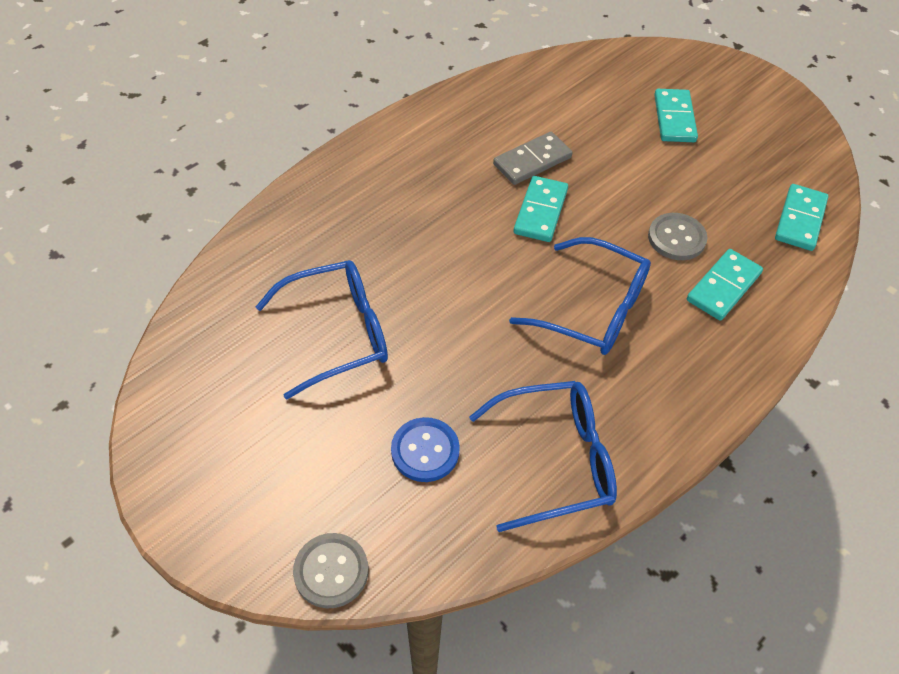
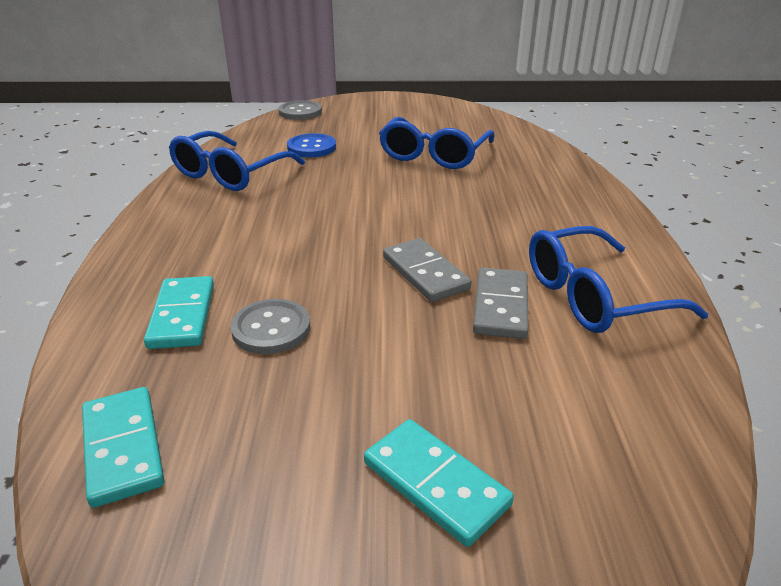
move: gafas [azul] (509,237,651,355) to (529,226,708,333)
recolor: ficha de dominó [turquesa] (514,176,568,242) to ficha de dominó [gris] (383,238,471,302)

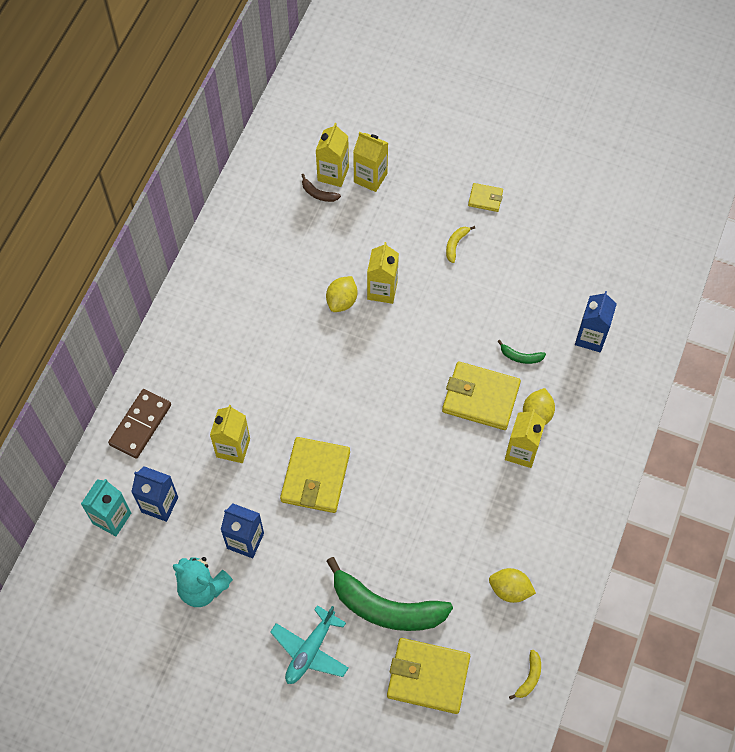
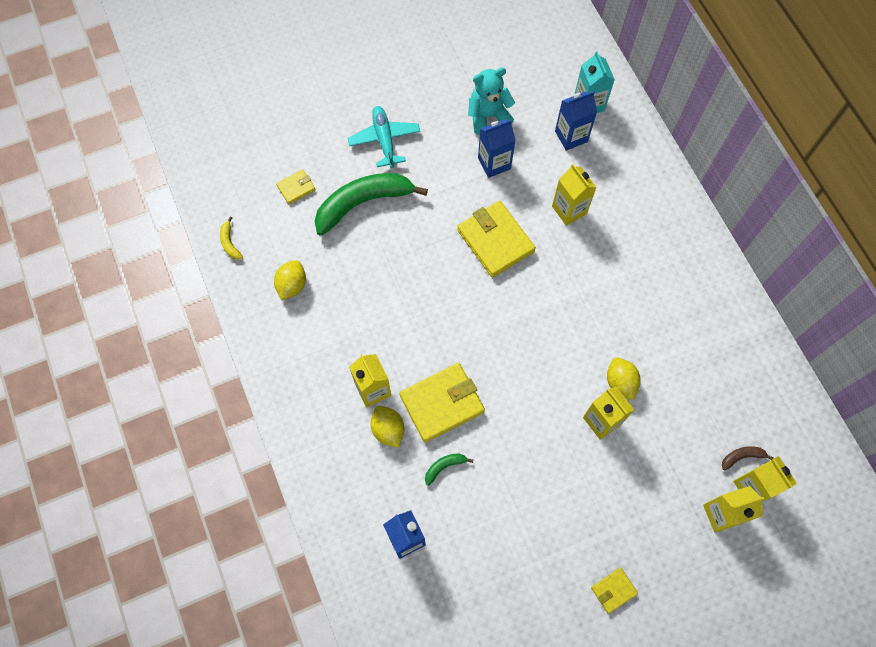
delete: plátano [amarillo] (446,226,475,263); ficha de dominó [marrón] (108,389,171,459)
rotate: limón [amarillo] (489,568,536,603) = (274,260,306,300) 45 degrees counterclockwise
resize: cartera [amarillo] (387,638,470,714) = (276,169,316,204) x0.50

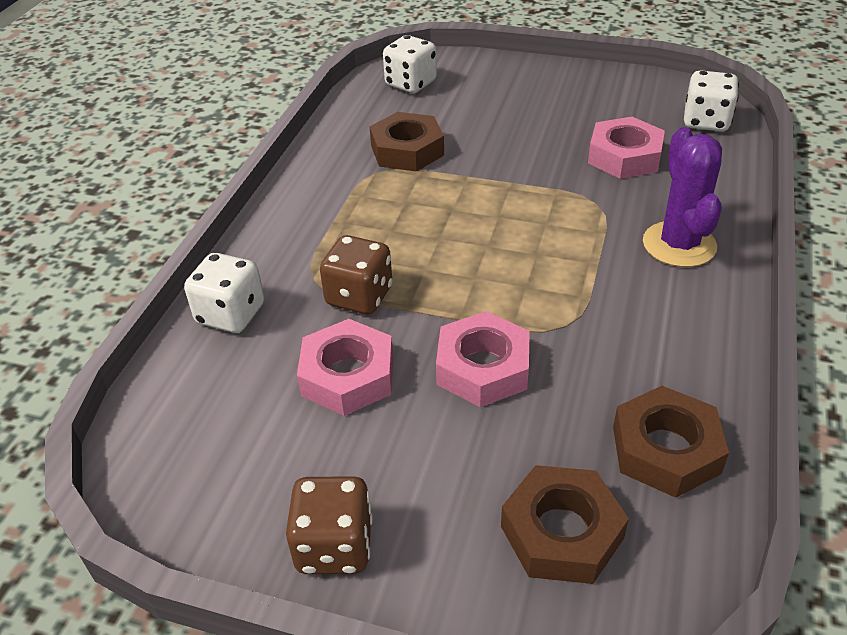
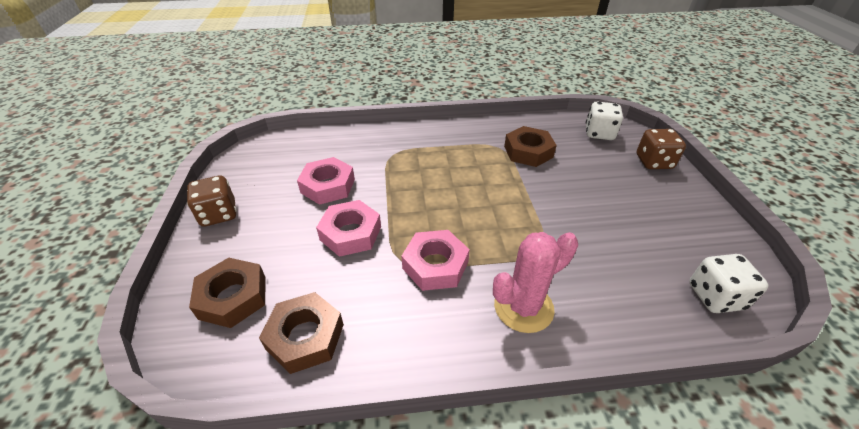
delete: dado [blanco] (184,253,264,333)
move: tuerca [rosa] (588,117,665,179) to (401,230,470,291); dado [marrón] (320,235,392,314) to (637,129,686,169)
recolor: cactus [morado] (643,127,722,267) to cactus [rosa] (493,232,578,333)

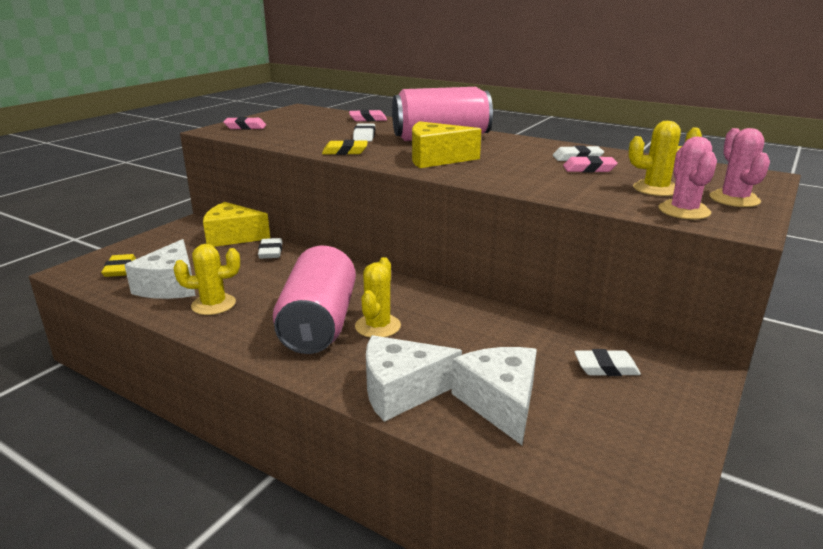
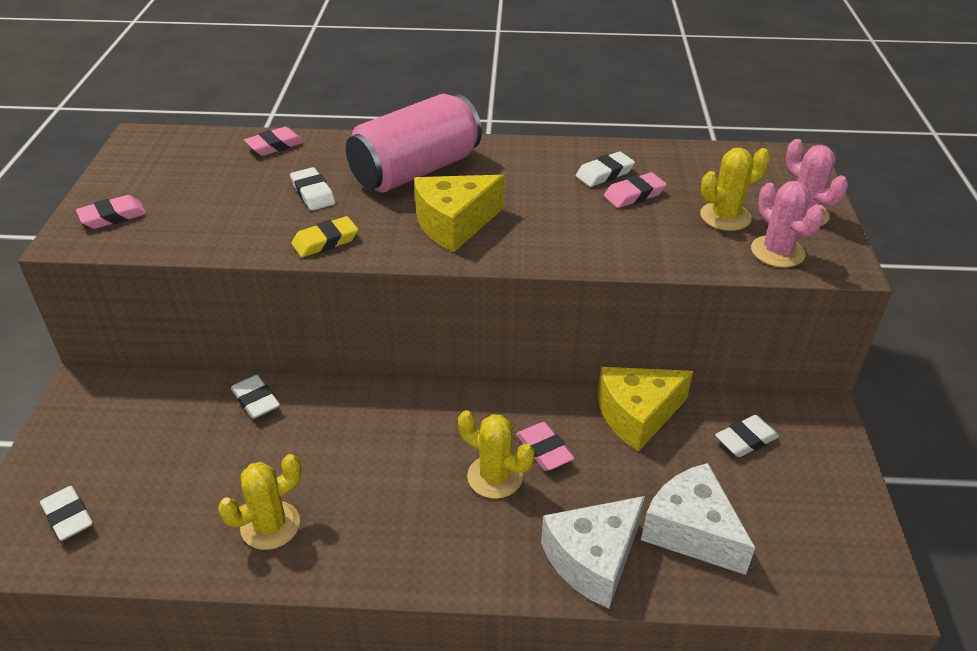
delete: queso [blanco] (125,239,196,299); lata [rosa] (273,246,356,354)
insert: goma de borrar [rosa] (516,422,574,471)
move: queso [amarillo] (203,202,270,247) to (598,367,693,452)
recolor: goma de borrar [amarillo] (101,254,136,277) to goma de borrar [blanco] (40,486,93,541)
rotate: cactus [amarillo] (355,257,401,337) = (458,410,535,499) 45 degrees counterclockwise

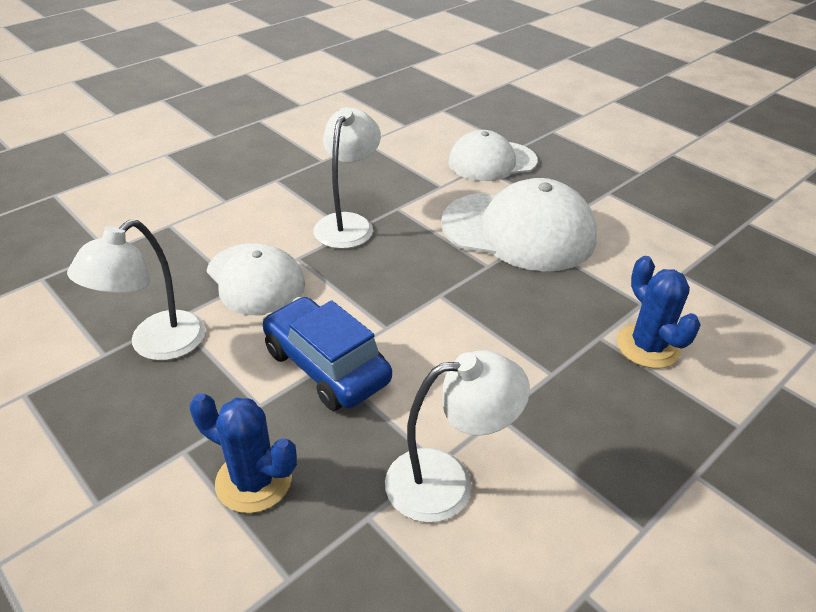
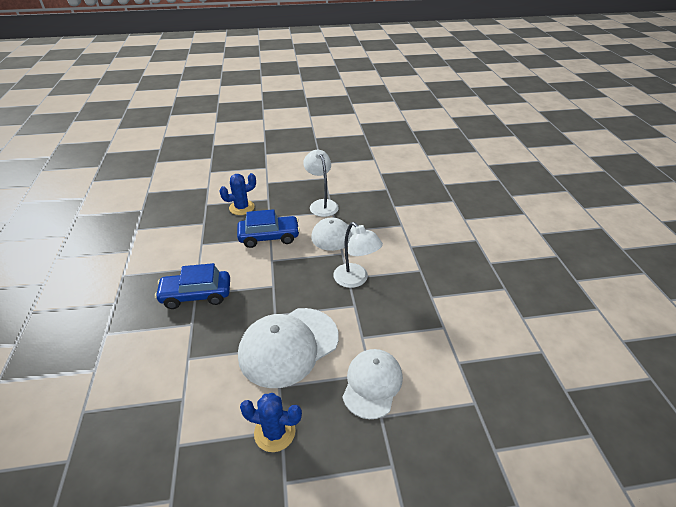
delete: lámpara [blanco] (385,350,530,523)
insert: coche [azul] (155,263,230,309)
move: cactus [azul] (617,256,701,369) to (240,393,302,452)

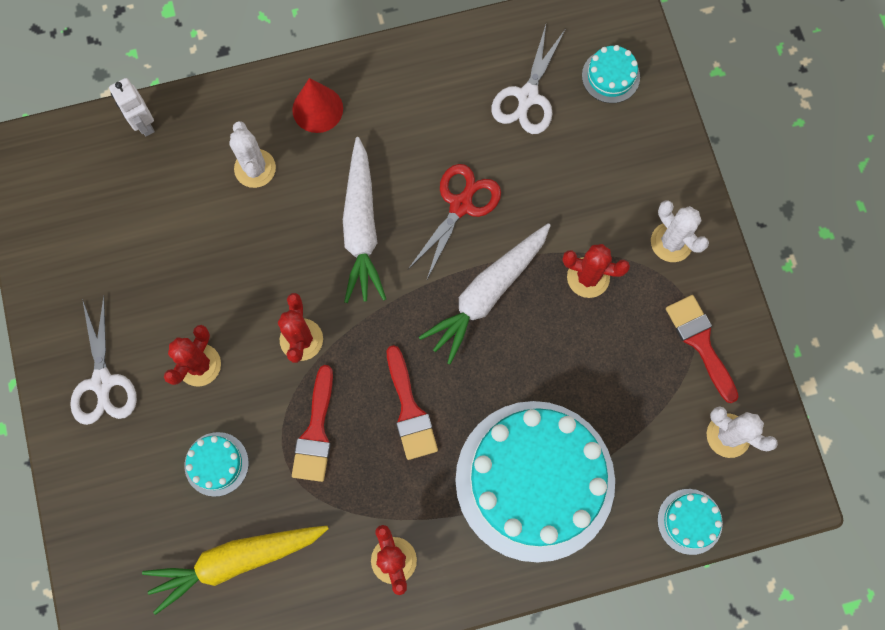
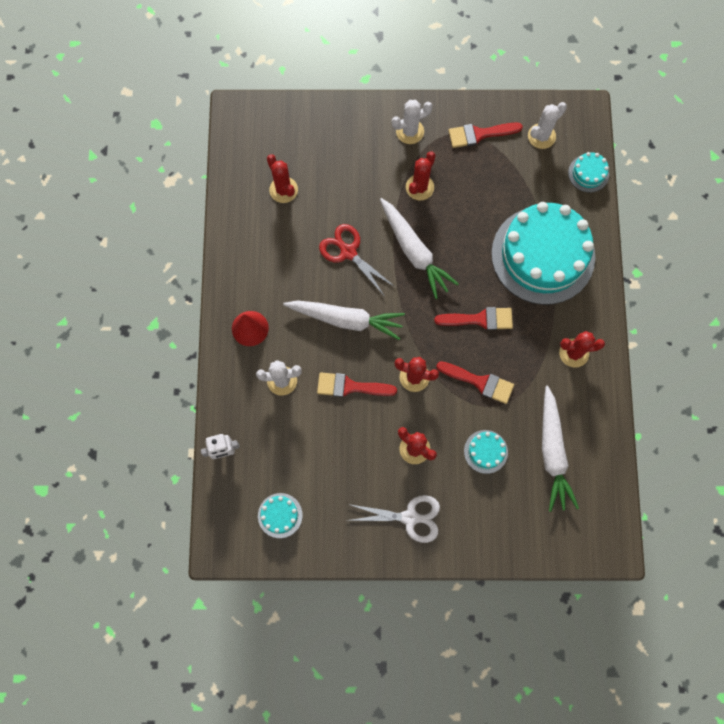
insert: pincel [rojo] (317,373,397,397)
move: tarta [turquesa] (582,45,640,103) to (258,493,303,538)
replace: tijeras [blanco] (491,25,565,134) to cactus [rojo] (267,154,298,203)
recolor: zanahoria [amarillo] (142,526,329,615) to zanahoria [blanco] (542,386,579,512)

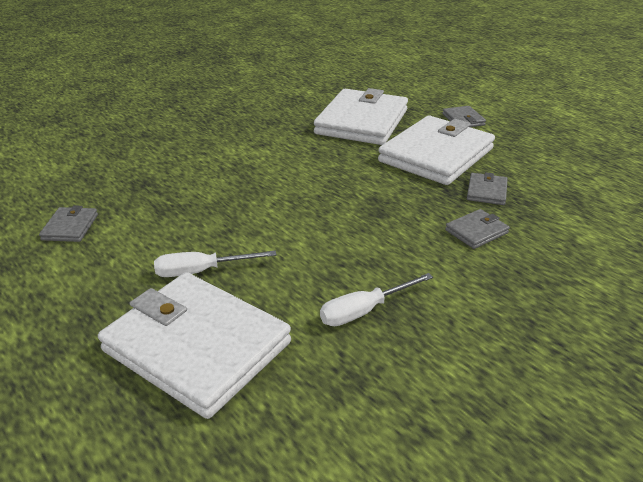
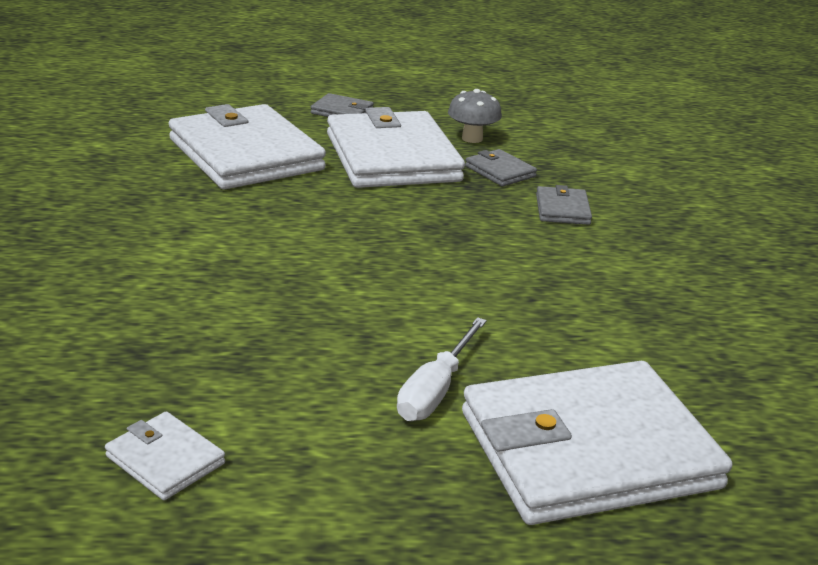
delete: destornillador [blanco] (320,273,433,326)
insert: seta [gris] (448,89,502,143)
recolor: cartera [gris] (39,205,98,242) to cartera [blanco] (105,412,225,500)

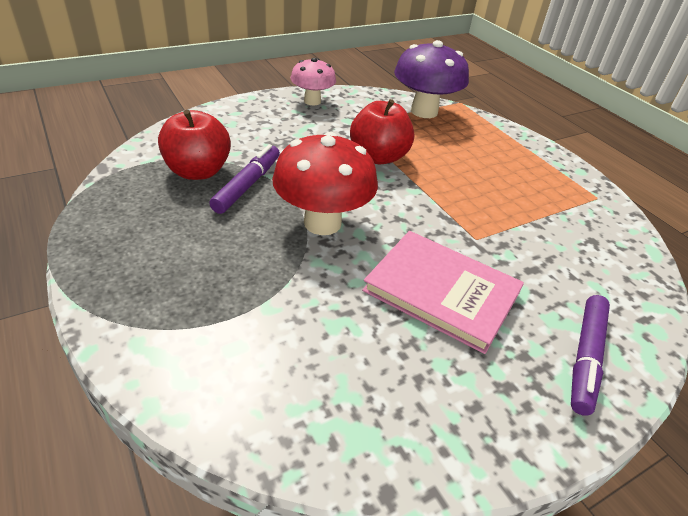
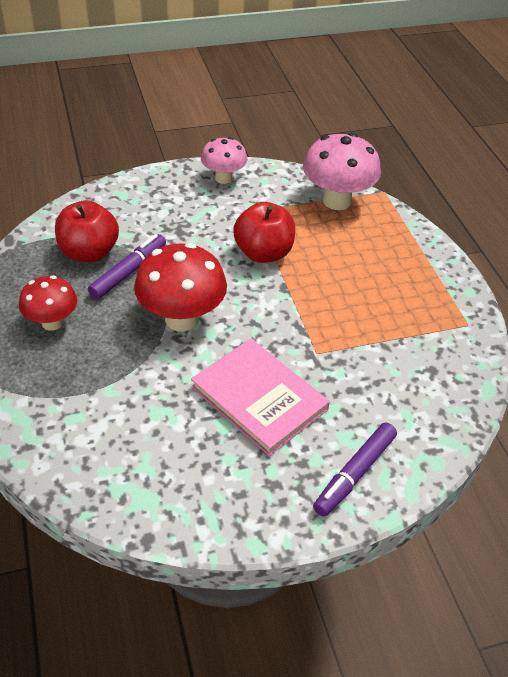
insert: seta [rojo] (19,276,77,331)
recolor: seta [morado] (394,40,469,118) to seta [rosa] (303,133,381,210)

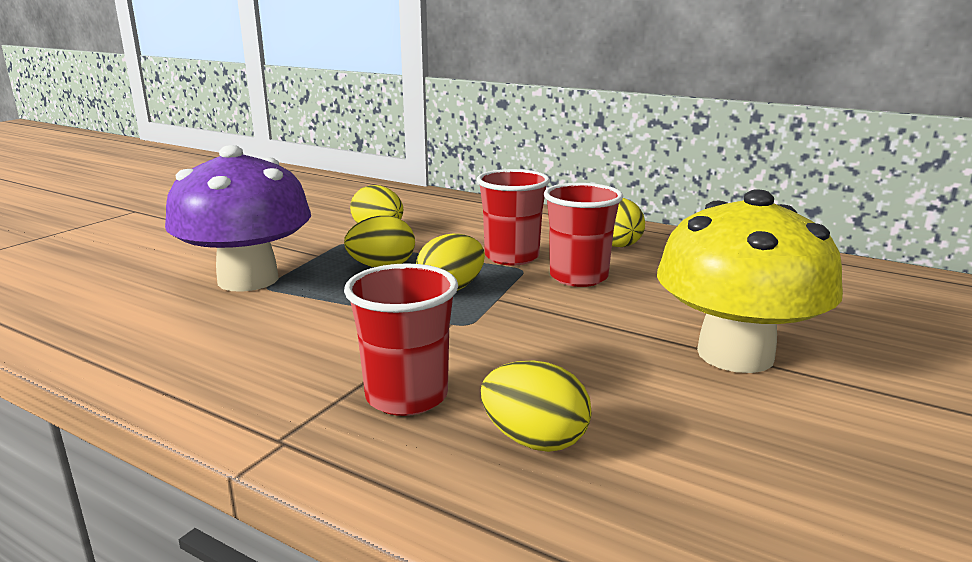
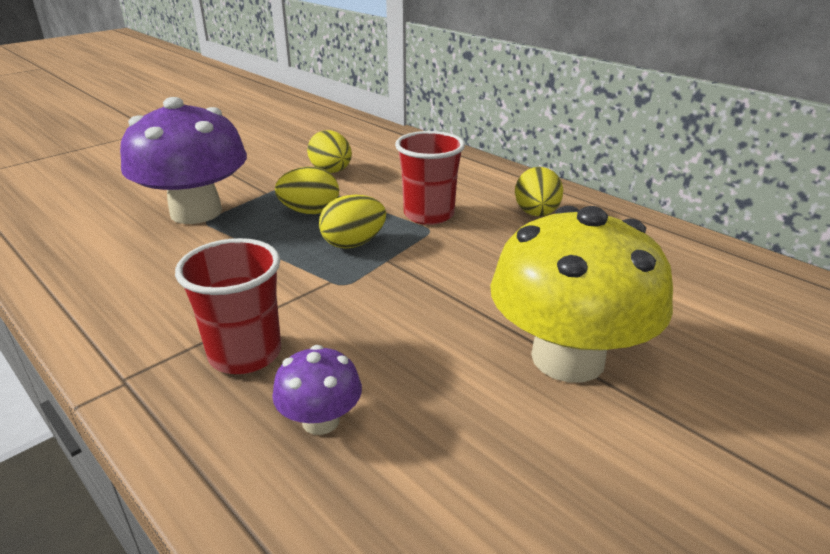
delete: vaso [rojo] (544,183,623,287)
replace: huevo [amarillo] (481,361,592,452) to seta [morado] (272,345,362,435)

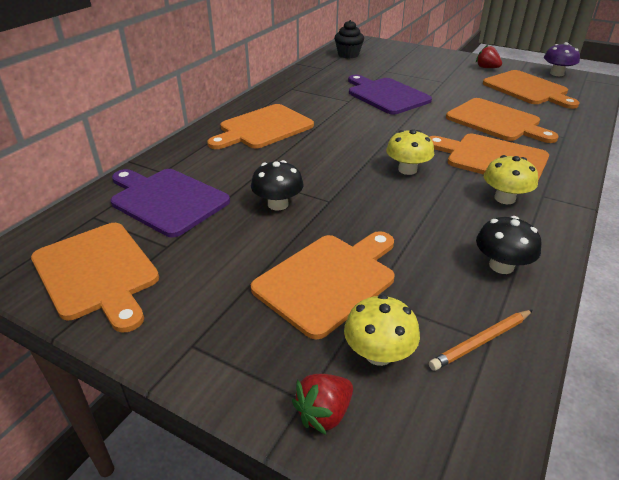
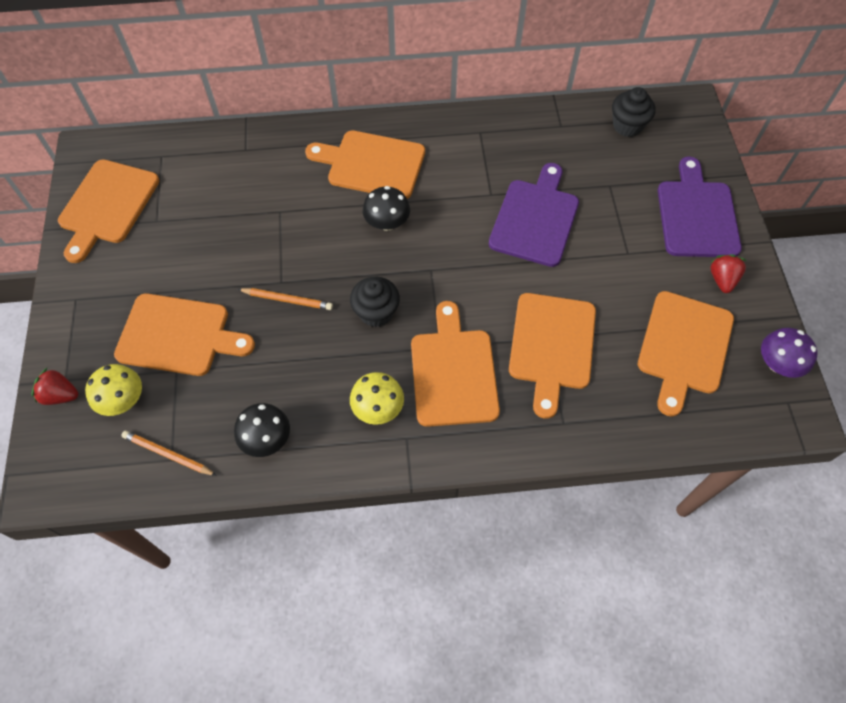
insert: lápiz [naranja] (238,288,333,310)
move: seta [negro] (251,160,304,211) to (363,186,410,231); tabla de cortar [morado] (111,169,230,237) to (658,157,742,257)
replace: seta [amarillo] (386,129,434,175) to magdalena [negro] (350,277,400,327)

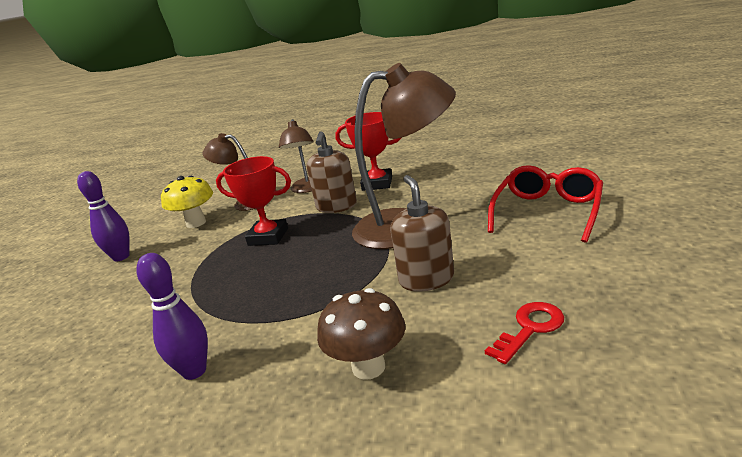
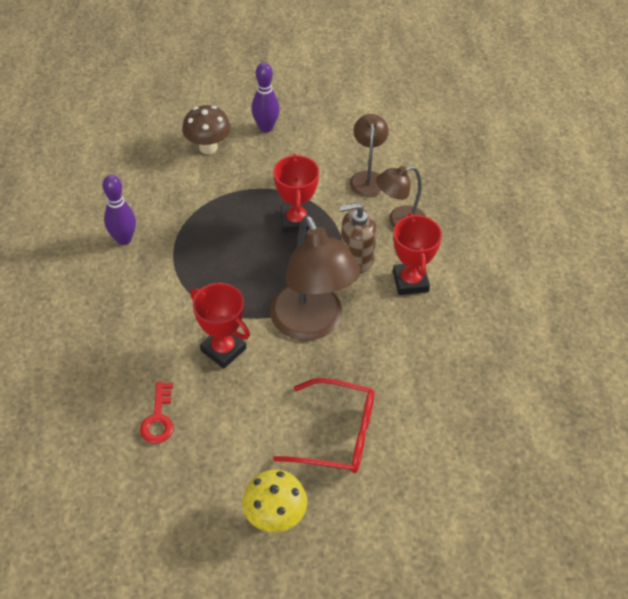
move: seta [amarillo] (161,176,213,228) to (242,470,307,532); seta [marrón] (317,288,406,380) to (182,105,231,154)
replace: dispensador de jabón [marrón] (390,175,454,292) to trofeo [rojo] (190,283,250,369)
rotate: llave [rojo] (485,302,564,364) = (140,382,174,444) 60 degrees clockwise

